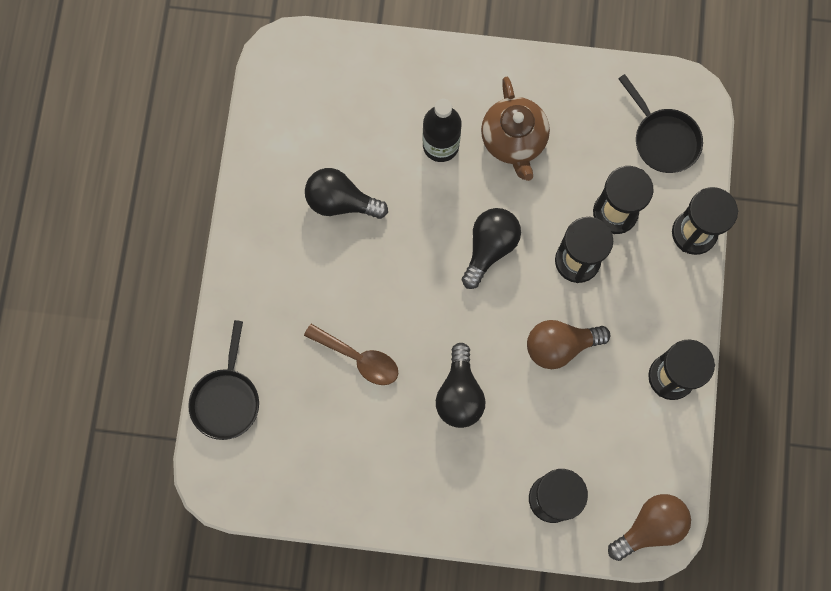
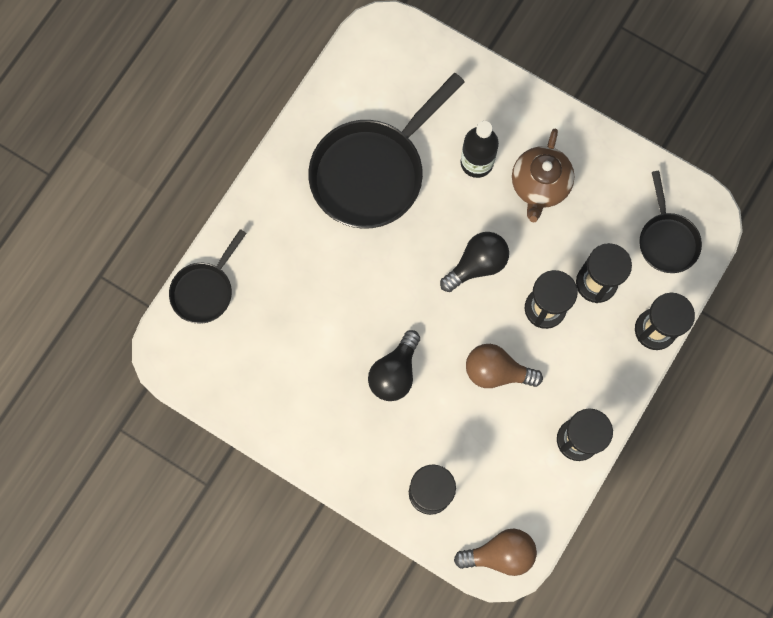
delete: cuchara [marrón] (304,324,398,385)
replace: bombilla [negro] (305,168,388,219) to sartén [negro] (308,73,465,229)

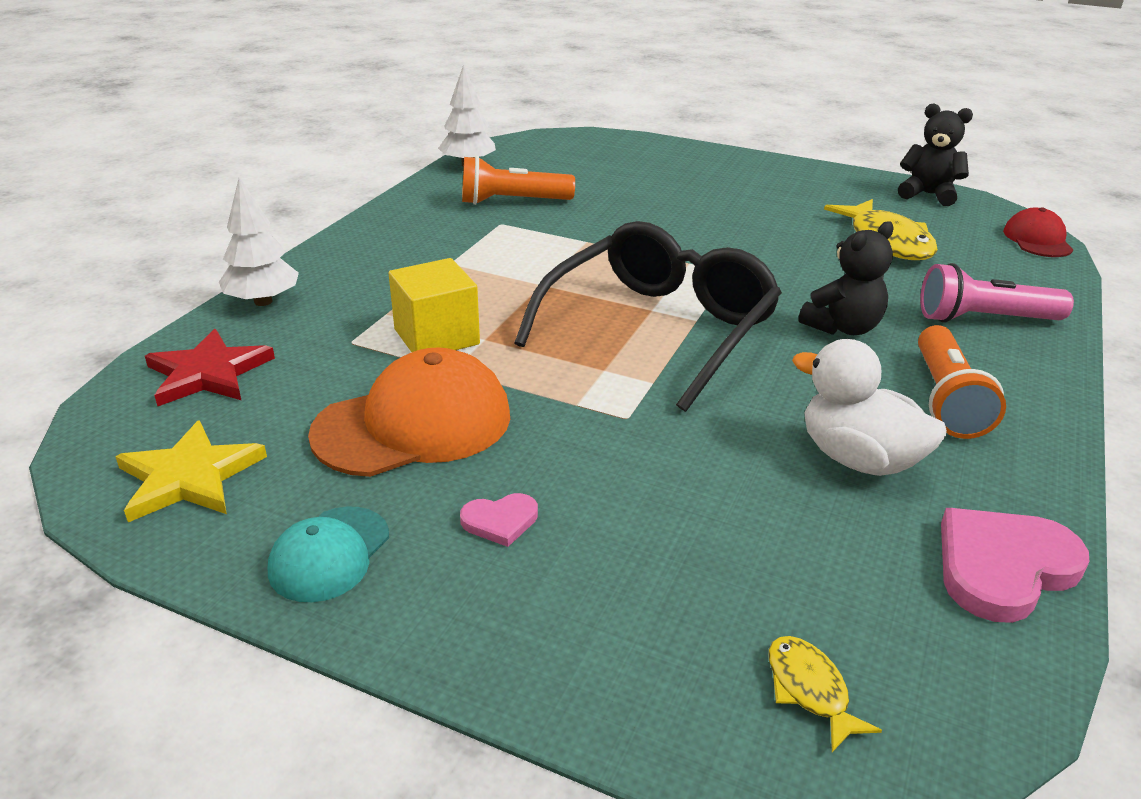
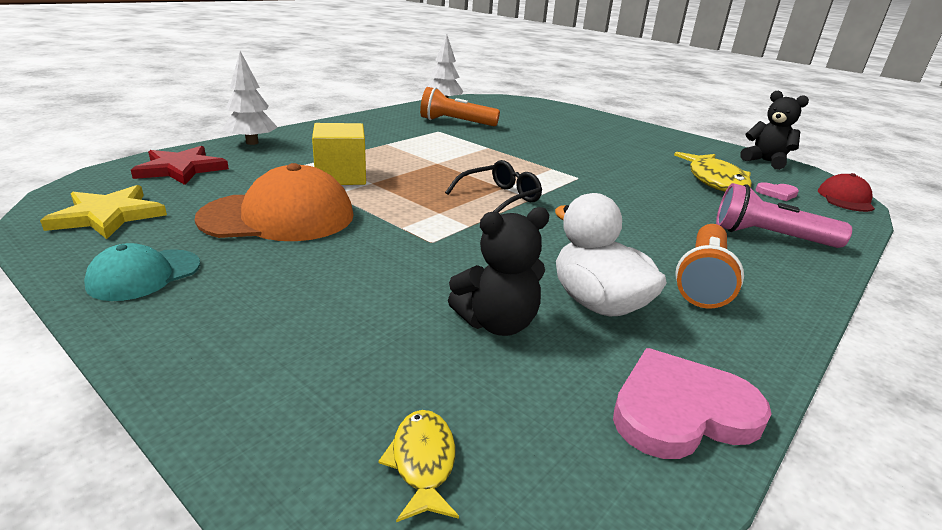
move: osito [negro] (798,221,894,335) to (448,207,549,336); corazón [rosa] (460,493,538,547) to (755,182,799,201)
resize: gafas [negro] (514,221,782,412) = (445,160,542,213) x0.49

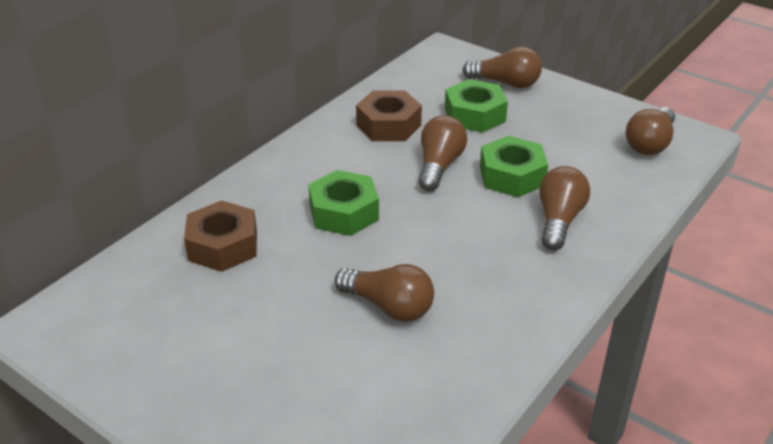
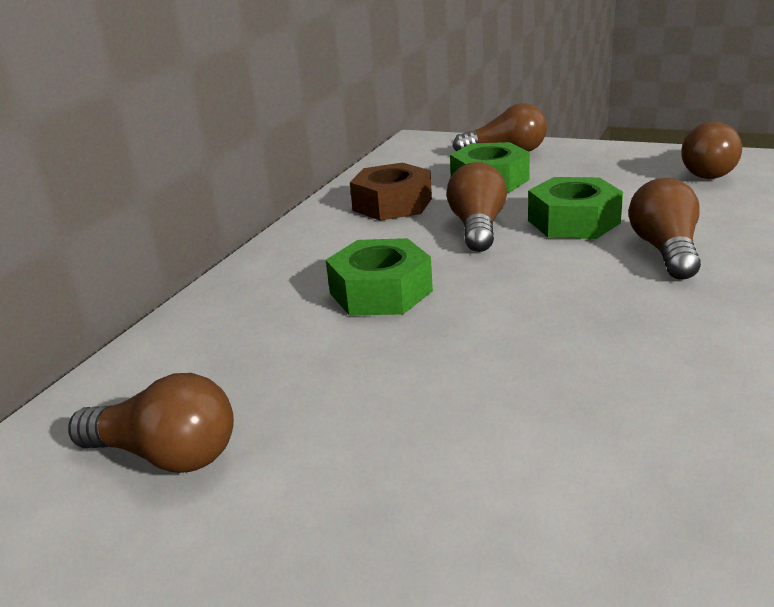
delete: tuerca [marrón] (184,200,257,272)
move: bombilla [marrón] (335,264,434,322) to (68,373,234,473)

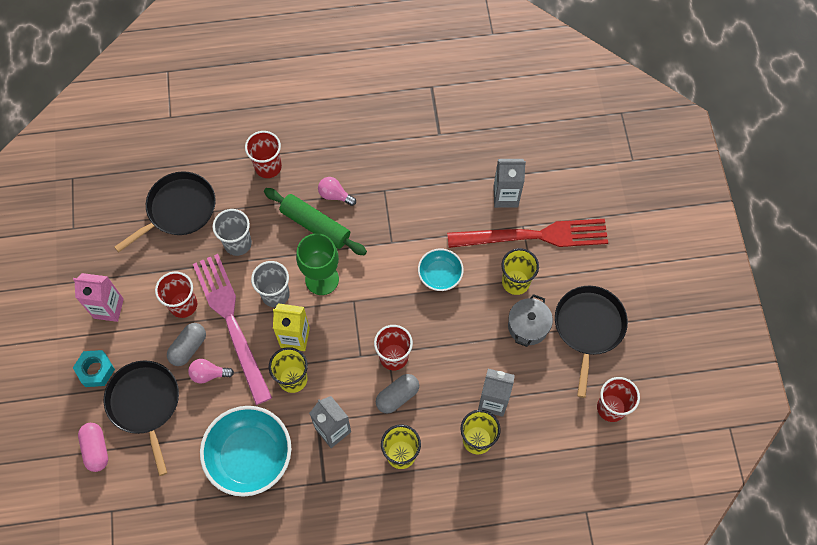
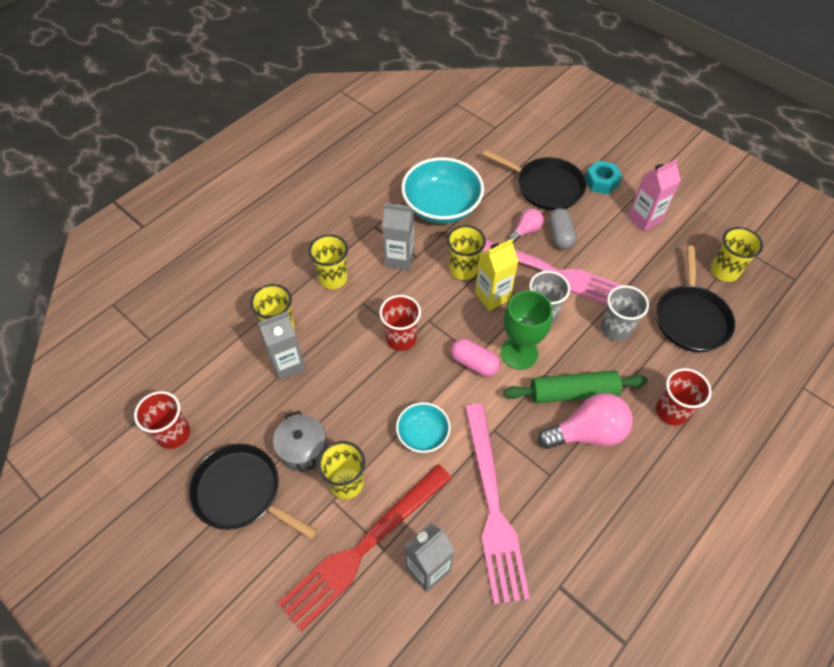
delete: vaso [rojo] (155,271,197,318); cápsula [gris] (376,374,419,414)
insert: vaso [amarillo] (711,227,763,282); tenedor [rosa] (465,404,530,604)
move: cápsula [rosa] (78,423,108,472) to (451,339,500,376)
rotate: sartén [negro] (555,286,628,398) = (189,444,318,539) 150 degrees clockwise
resize: bombilla [rosa] (318,177,356,206) = (538,393,633,449) x1.85

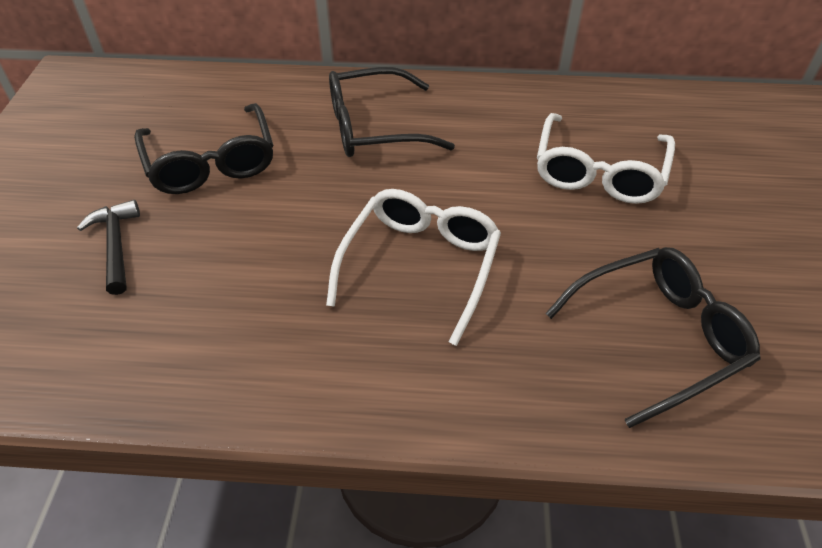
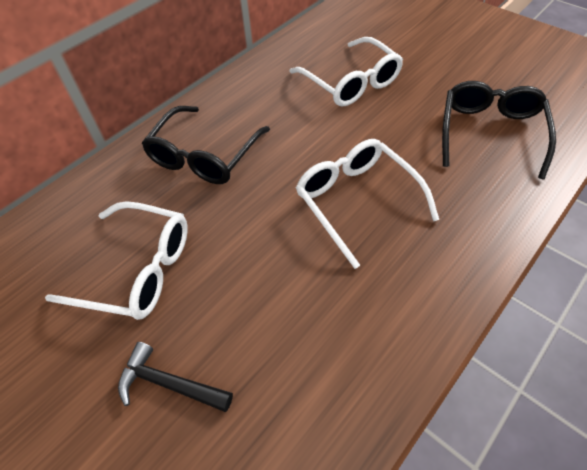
recolor: gafas [negro] (134,103,274,194) to gafas [blanco] (45,201,188,320)

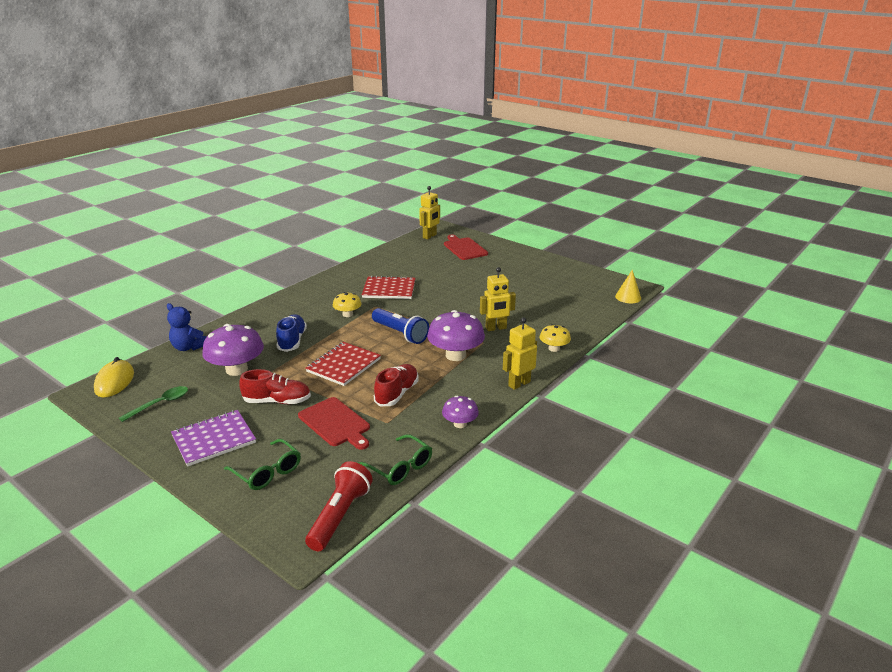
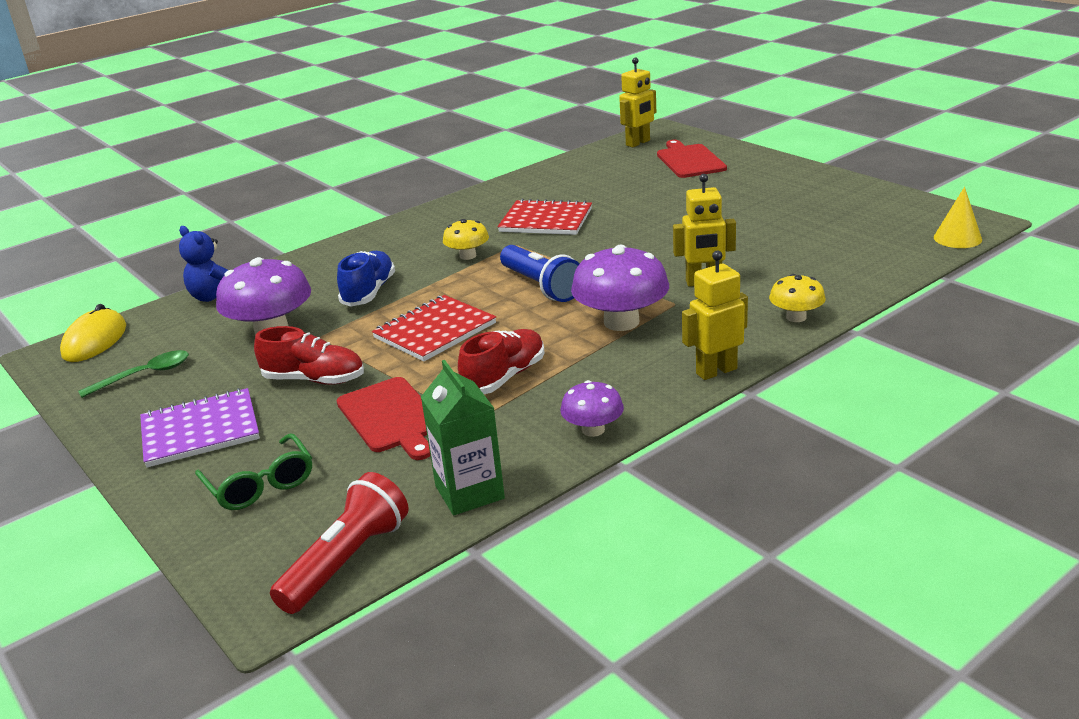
replace: gafas [verde] (357,434,432,485) to cartón de leche [verde] (421,360,505,515)

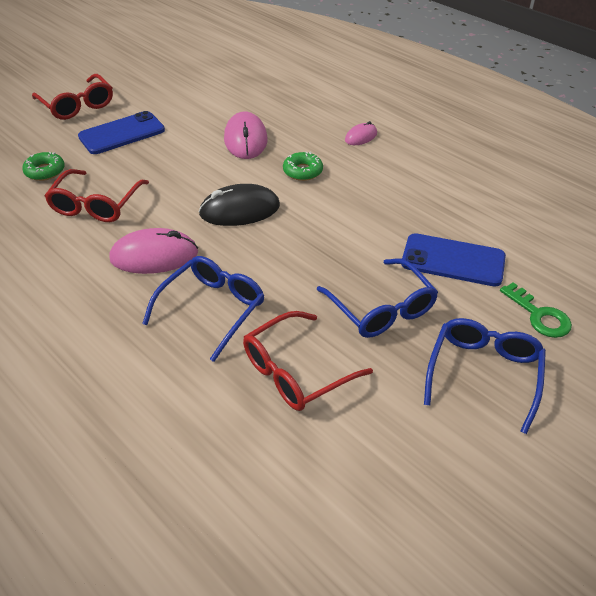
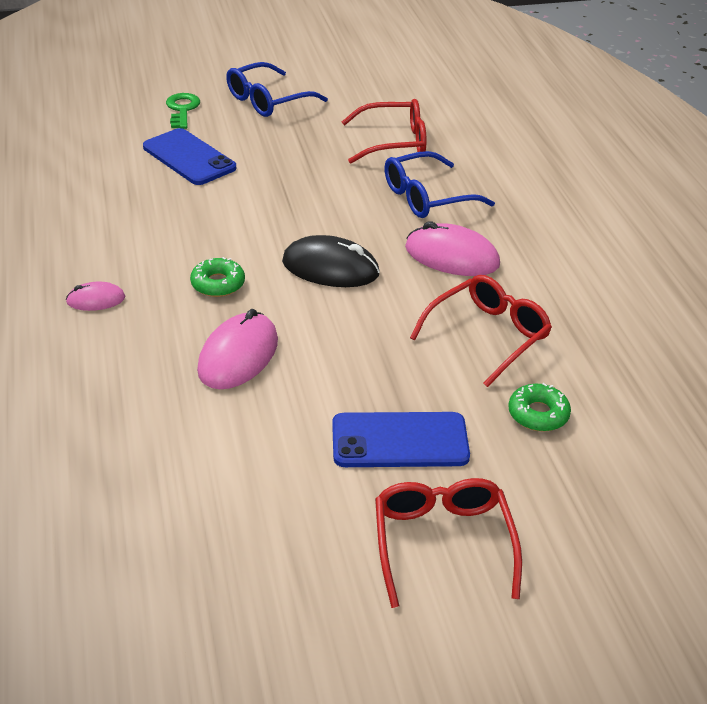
delete: gafas [azul] (316,258,438,338)

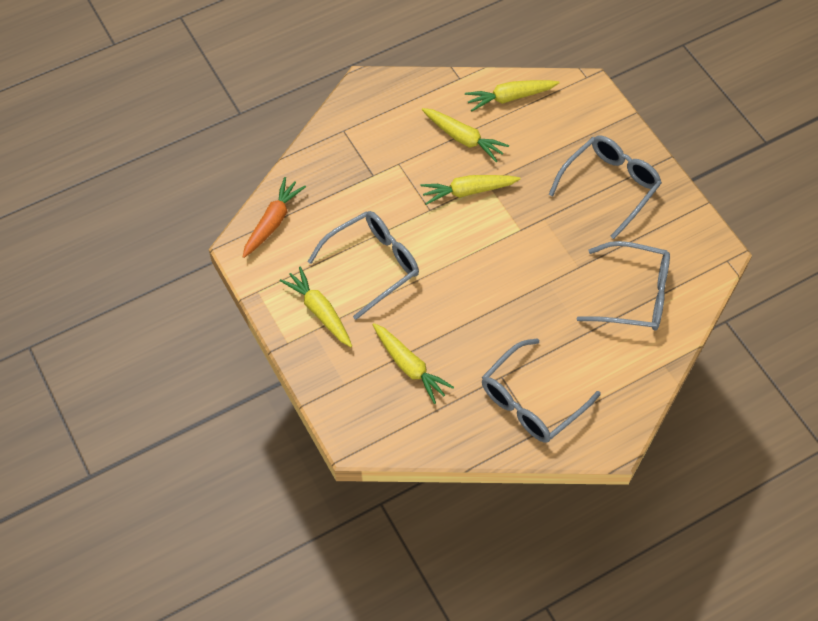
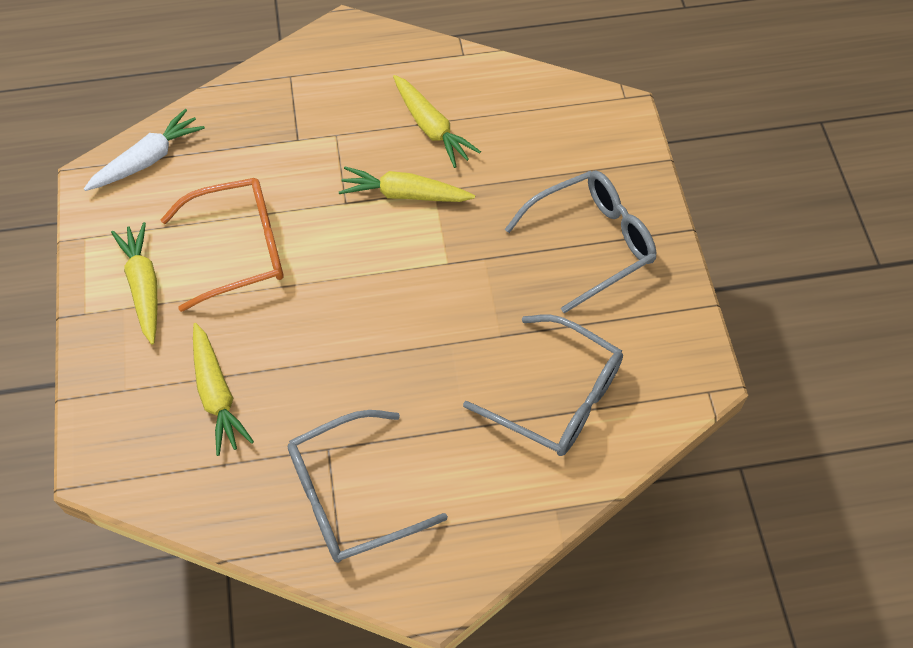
delete: zanahoria [amarillo] (465,80,559,111)
recolor: zanahoria [naranja] (243,177,306,258) to zanahoria [blanco] (84,109,205,191); gafas [gris] (307,211,419,320) to gafas [naranja] (160,178,284,312)

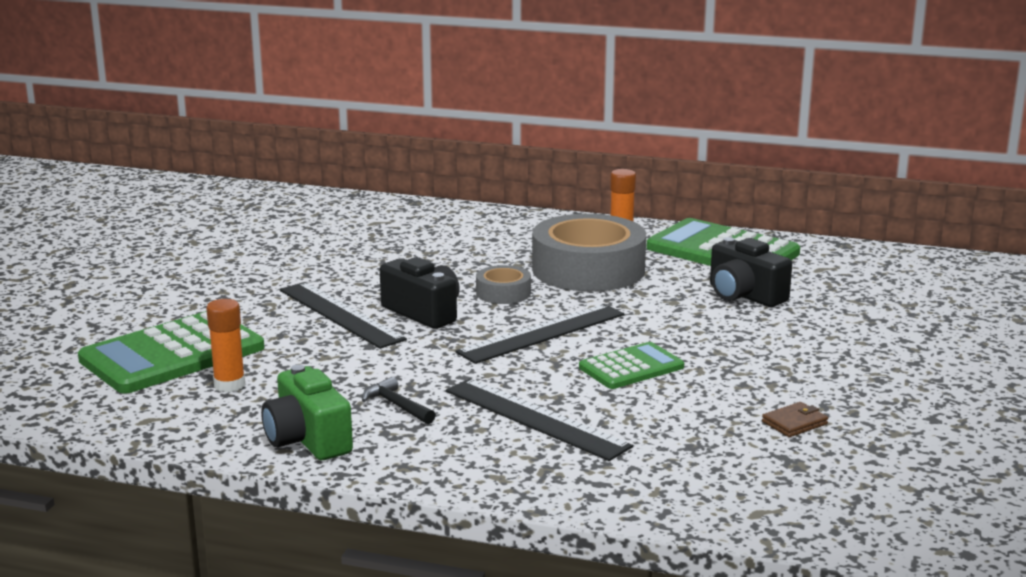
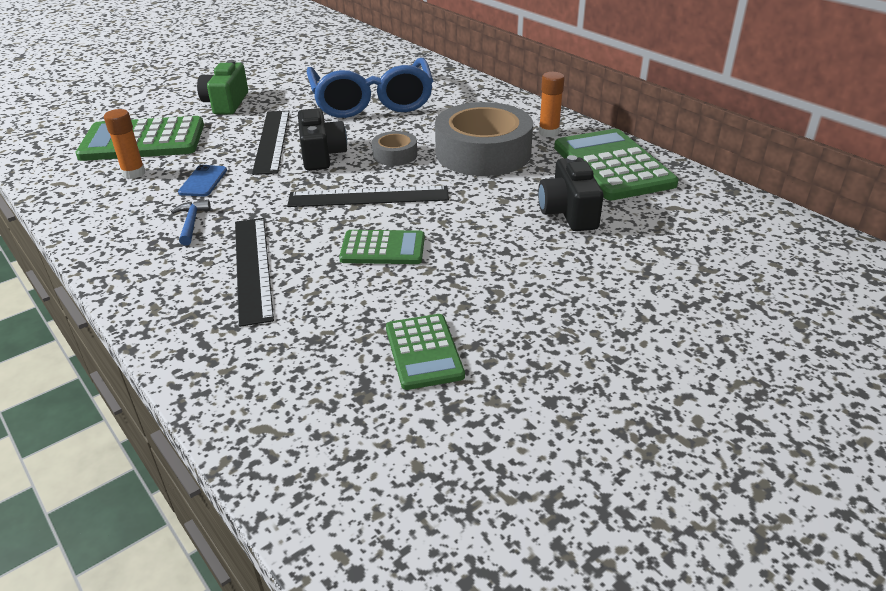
insert: gafas [azul] (306,58,433,118); móvil [azul] (178,165,227,196)
move: cámara [verde] (261,364,353,460) to (197,60,248,115)
replace: cartera [marrón] (762,402,828,437) to calculadora [verde] (386,314,465,390)
recolor: martillo [negro] (362,377,436,424) to martillo [azul] (171,200,211,246)

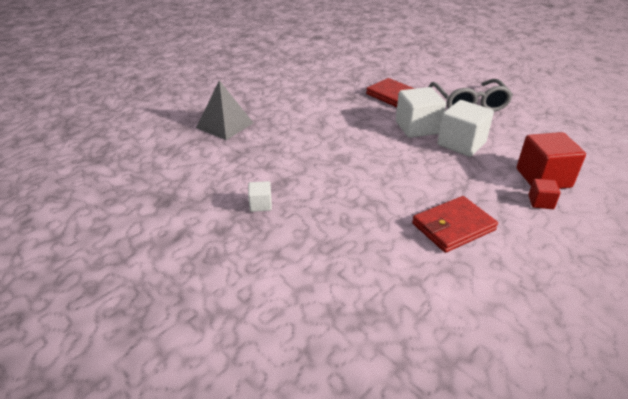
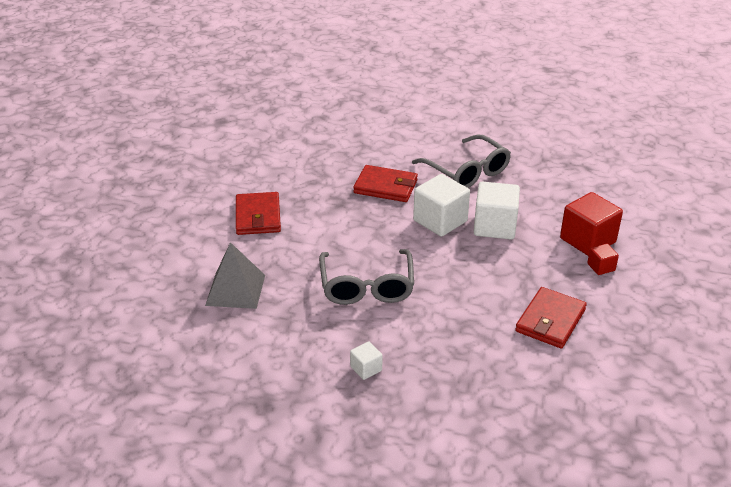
insert: cartera [rojo] (236,192,281,235); gafas [gris] (319,249,414,305)

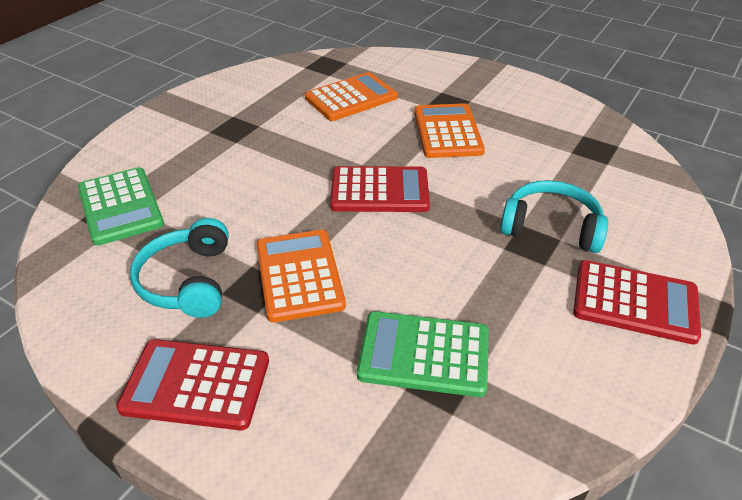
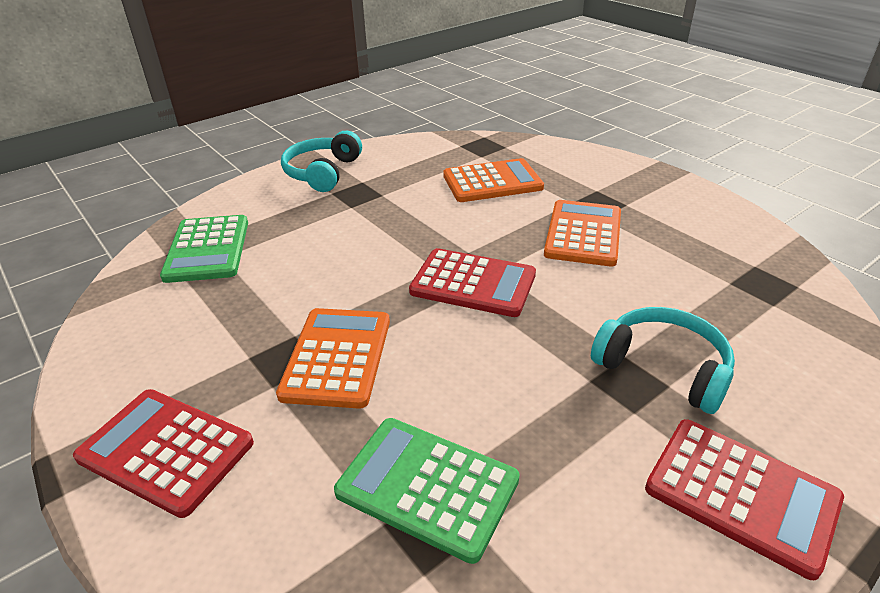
move: auriculares [turquesa] (130,218,229,318) to (281,131,362,192)

